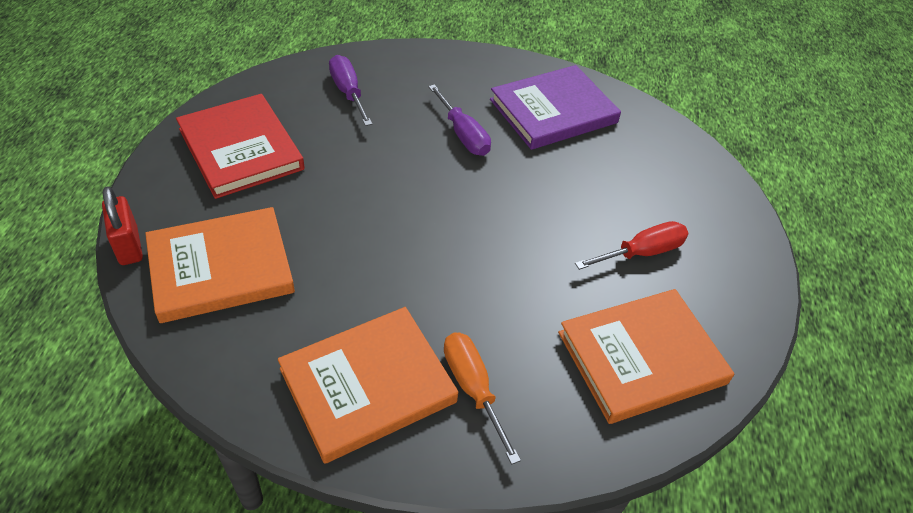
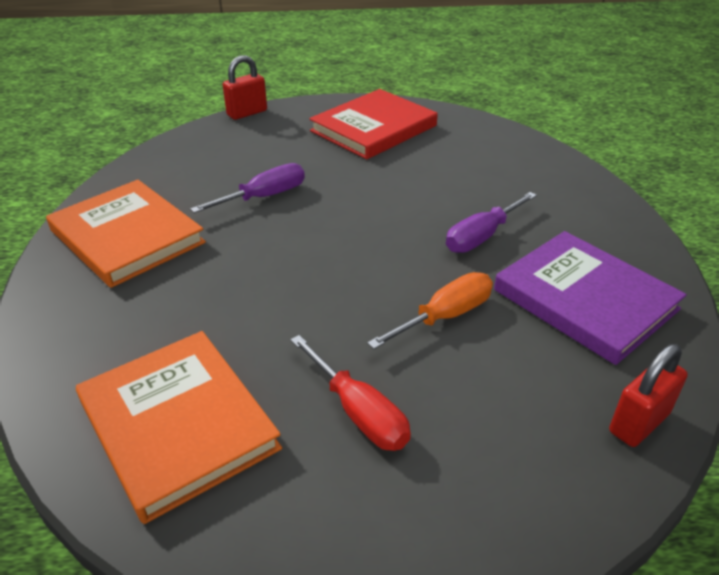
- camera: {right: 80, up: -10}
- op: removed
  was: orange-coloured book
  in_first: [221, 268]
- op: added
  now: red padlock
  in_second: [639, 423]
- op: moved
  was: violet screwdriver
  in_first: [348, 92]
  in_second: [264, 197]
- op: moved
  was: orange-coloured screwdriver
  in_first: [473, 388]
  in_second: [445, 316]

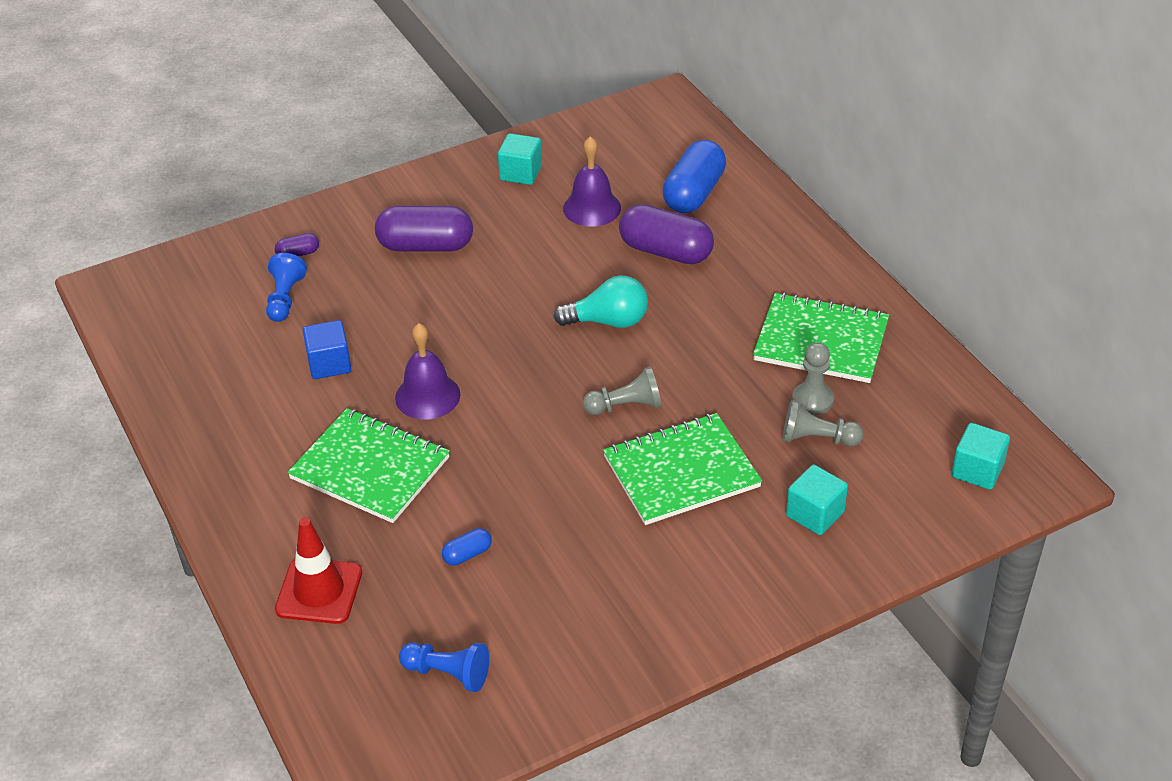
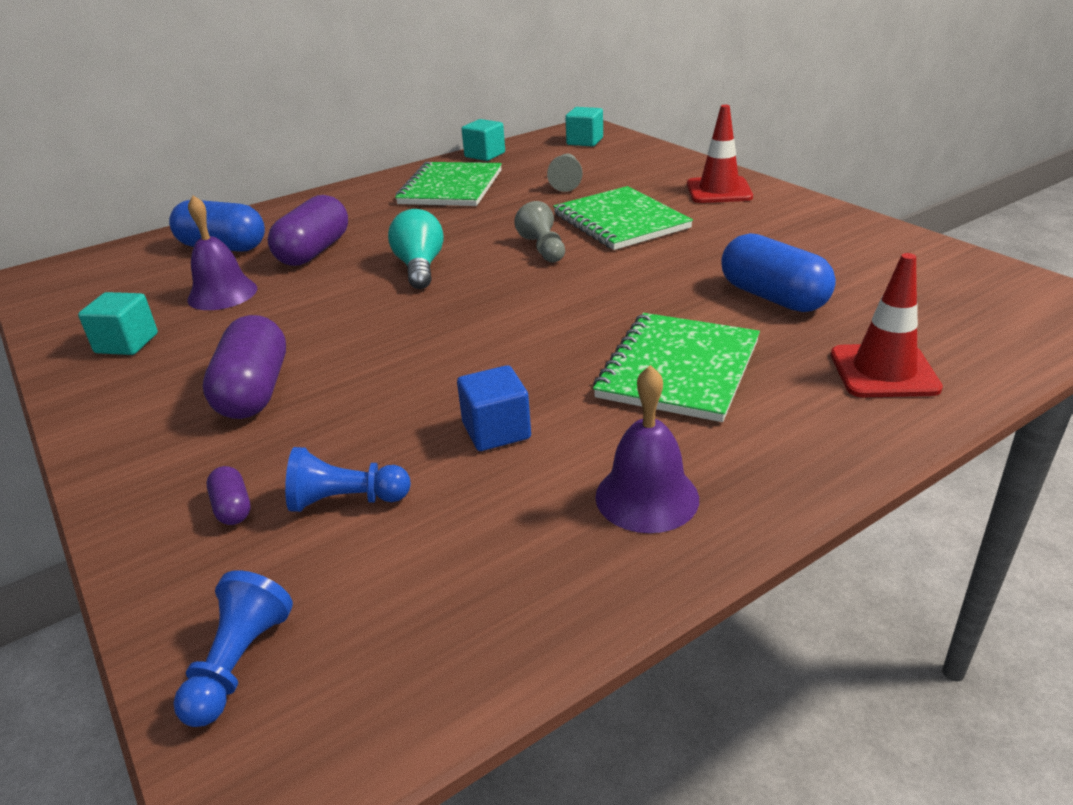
- camera: {right: -95, up: -10}
- op: removed
  was: ash-grey game pawn
  in_first: [812, 400]
- op: added
  now: red road cone
  in_second: [719, 191]
- op: moved
  was: violet bell
  in_first: [427, 396]
  in_second: [647, 497]
- op: moved
  was: blue game pawn
  in_first: [448, 673]
  in_second: [238, 664]
- op: moved
  was: turquoise solid cube
  in_first: [815, 514]
  in_second: [485, 155]
- op: resized
  was: blue capsule
  in_first: [467, 554]
  in_second: [773, 297]
  ratio: 2.19

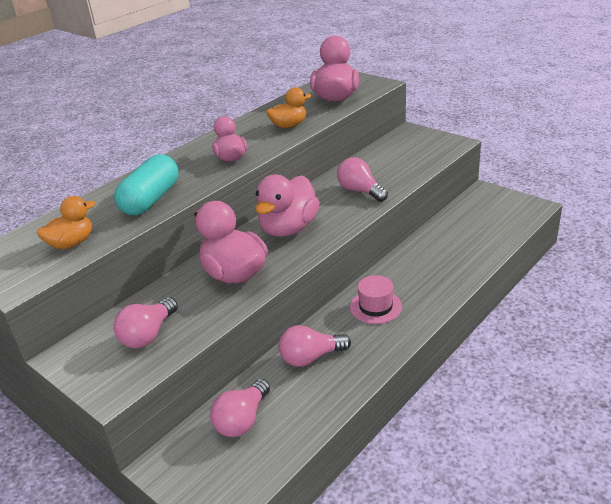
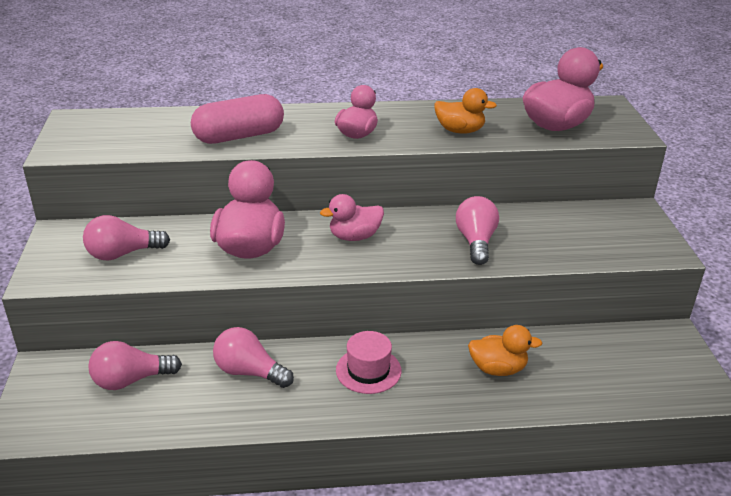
- camera: {right: 40, up: 0}
- op: moved
  was: orange-coloured toy duck
  in_first: [72, 243]
  in_second: [498, 369]
- op: recoloured
  was: turquoise capsule
  now: rose-pink capsule
  in_first: [151, 199]
  in_second: [239, 136]
- op: resized
  was: rose-pink toy duck
  in_first: [288, 228]
  in_second: [354, 237]
  ratio: 0.61

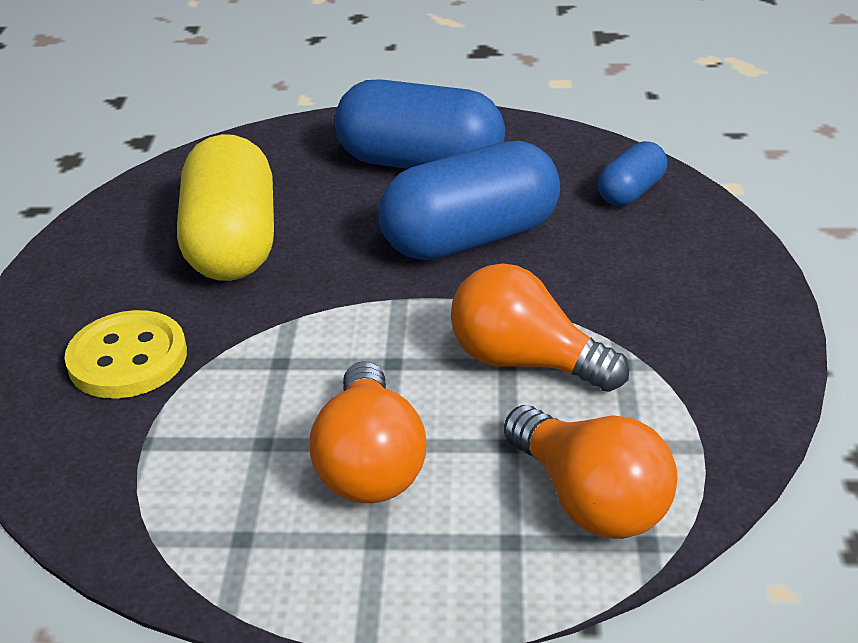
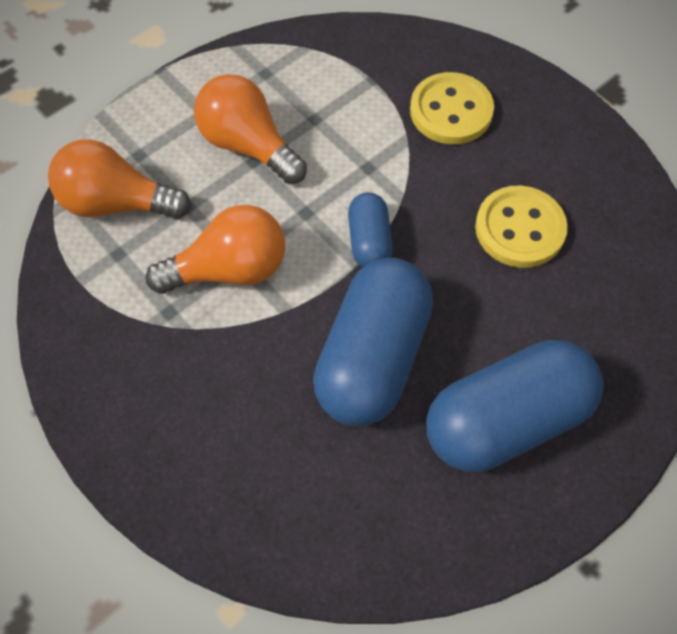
- camera: {right: 135, up: 25}
- op: moved
  was: blue capsule
  in_first: [631, 192]
  in_second: [369, 241]
- op: replaced
  was: bright yellow capsule
  now: bright yellow sewing button
  in_first: [232, 243]
  in_second: [519, 229]

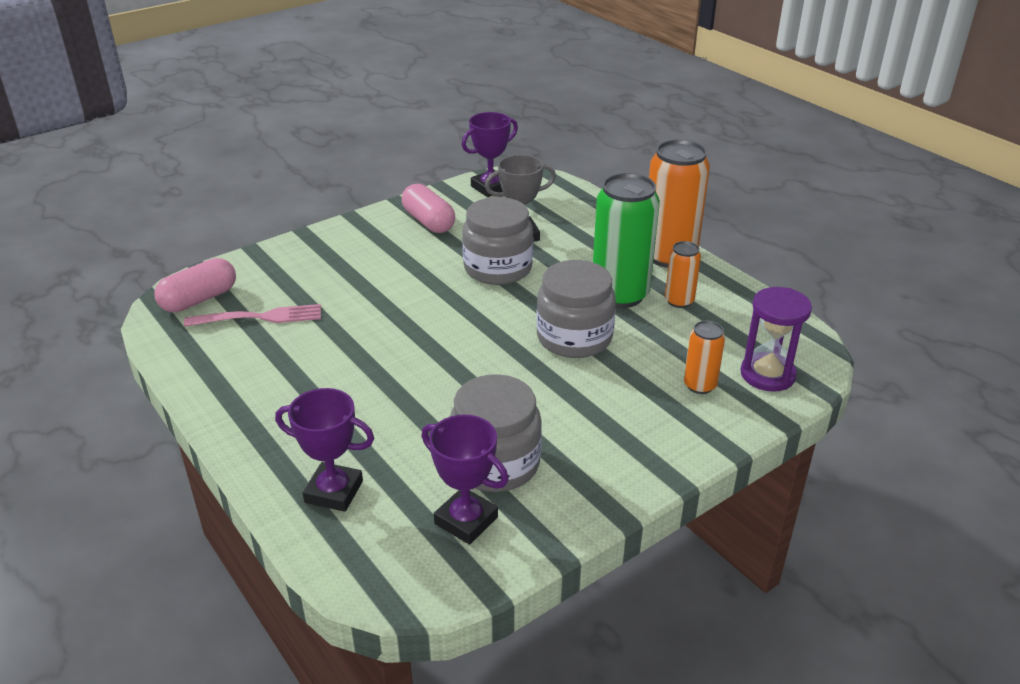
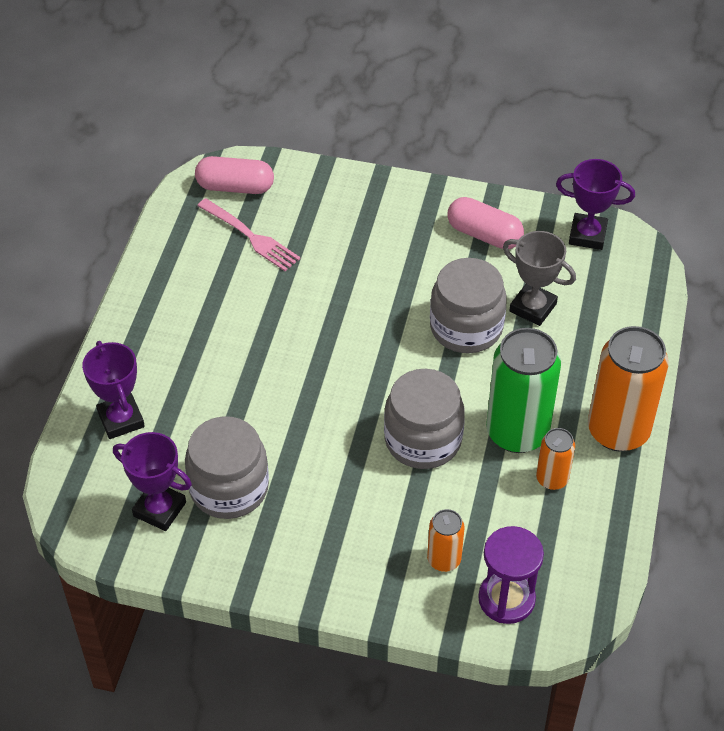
- camera: {right: 50, up: 15}
- op: turned
  was: rose-pink capsule
  in_first: [428, 222]
  in_second: [484, 235]
  clockwise: -75
- op: turned
  was: violet award cup
  in_first: [466, 520]
  in_second: [159, 509]
  clockwise: -60

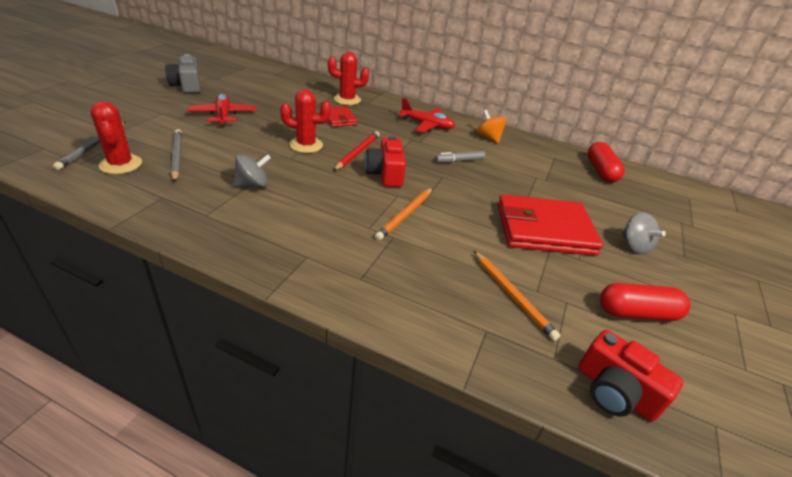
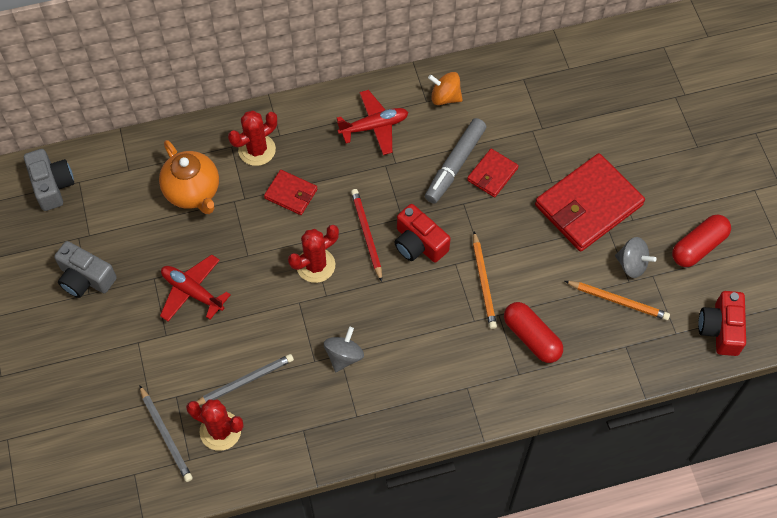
- camera: {right: -35, up: 25}
- op: added
  now: ash-grey compact camera
  in_second: [52, 185]
- op: added
  now: orange-coloured teapot
  in_second: [193, 192]
- op: added
  now: red card wallet
  in_second: [492, 174]
- op: moved
  was: red capsule
  in_first: [600, 171]
  in_second: [531, 337]
- op: moved
  was: ash-grey whirligig
  in_first: [634, 246]
  in_second: [632, 264]
- op: turned
  was: ash-grey pencil
  in_first: [177, 157]
  in_second: [244, 381]
  clockwise: 120
- op: turned
  was: red compact camera
  in_first: [615, 391]
  in_second: [720, 329]
  clockwise: 90
- op: resized
  was: ash-grey marker pen
  in_first: [460, 161]
  in_second: [455, 164]
  ratio: 1.67

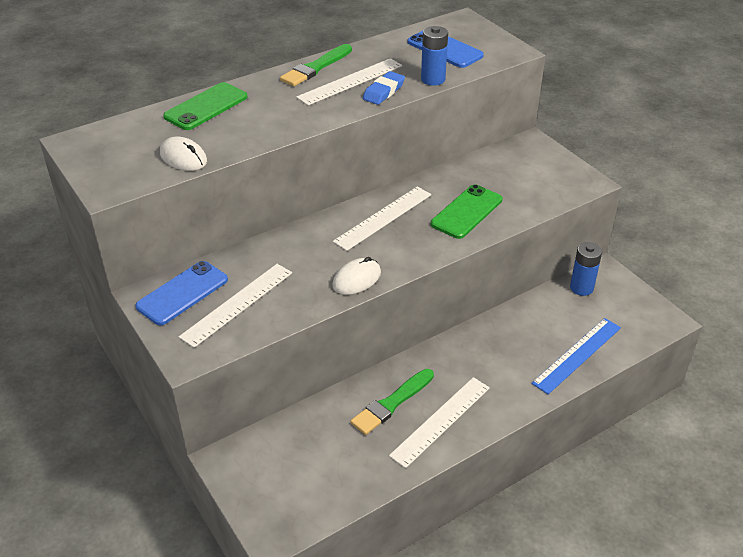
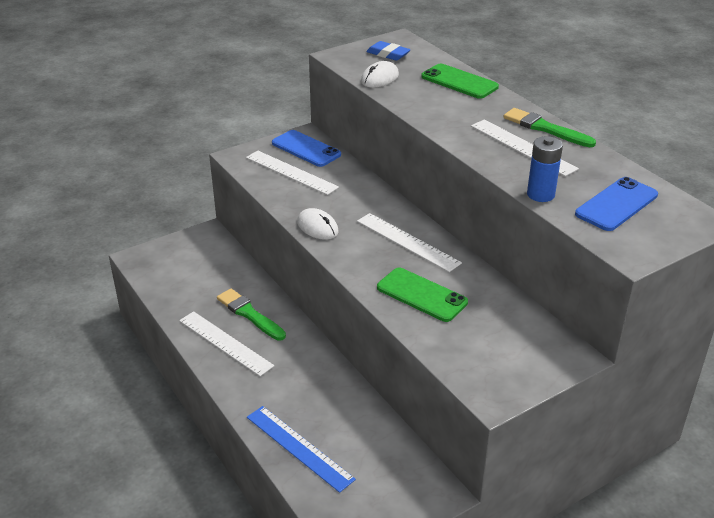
- camera: {right: 90, up: -5}
- op: removed
  was: blue battery
  in_first: [581, 288]
- op: moved
  was: blue pencil eraser
  in_first: [383, 91]
  in_second: [388, 54]

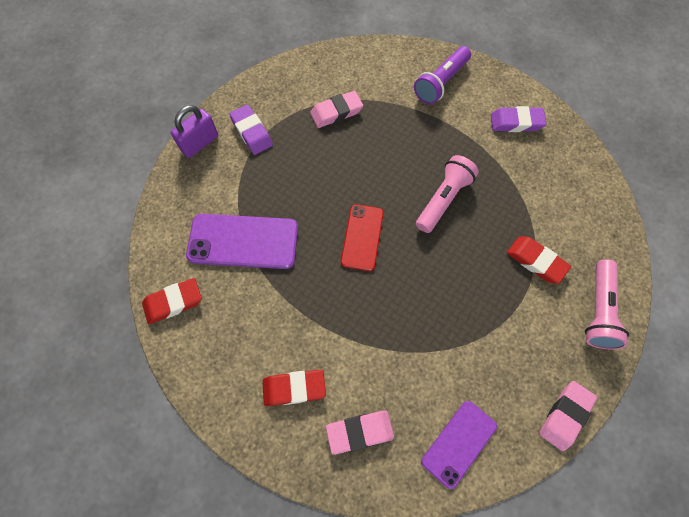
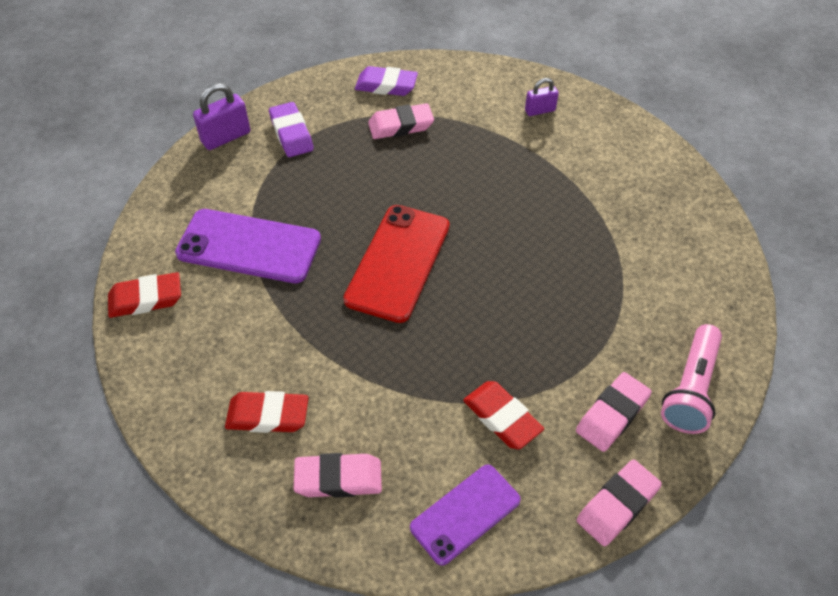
- camera: {right: 10, up: -15}
- op: removed
  was: rose-pink flashlight
  in_first: [443, 199]
- op: added
  now: rose-pink pencil eraser
  in_second: [612, 415]
- op: moved
  was: violet pencil eraser
  in_first: [516, 122]
  in_second: [386, 85]
- op: moved
  was: red pencil eraser
  in_first: [536, 261]
  in_second: [502, 418]
- op: replaced
  was: violet flashlight
  now: violet padlock
  in_first: [440, 83]
  in_second: [540, 110]
- op: resized
  was: red phone
  in_first: [362, 237]
  in_second: [398, 262]
  ratio: 1.55

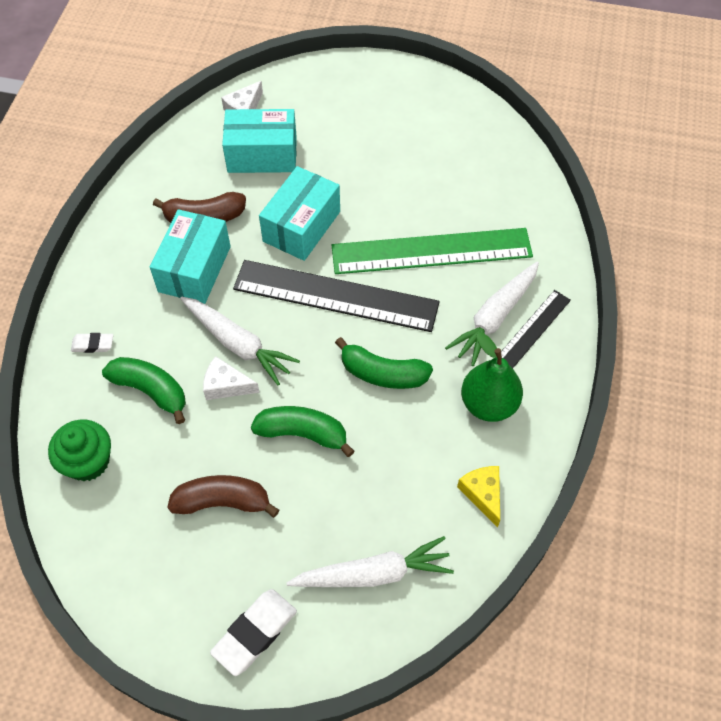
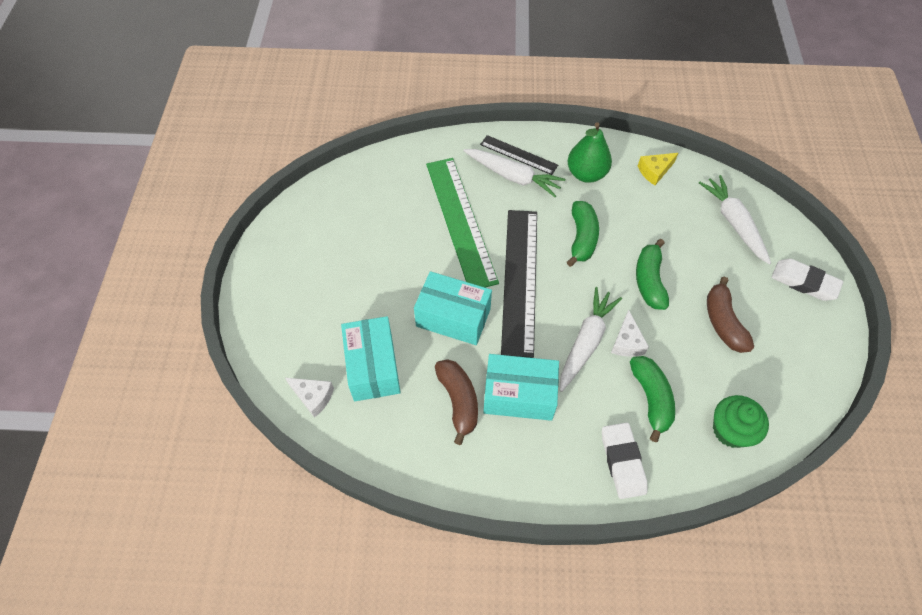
- camera: {right: -100, up: 0}
- op: turned
  was: leaf-green banana
  in_first: [151, 391]
  in_second: [651, 399]
  clockwise: 150
- op: resized
  was: snow-white pencil eraser
  in_first: [93, 344]
  in_second: [622, 462]
  ratio: 1.79

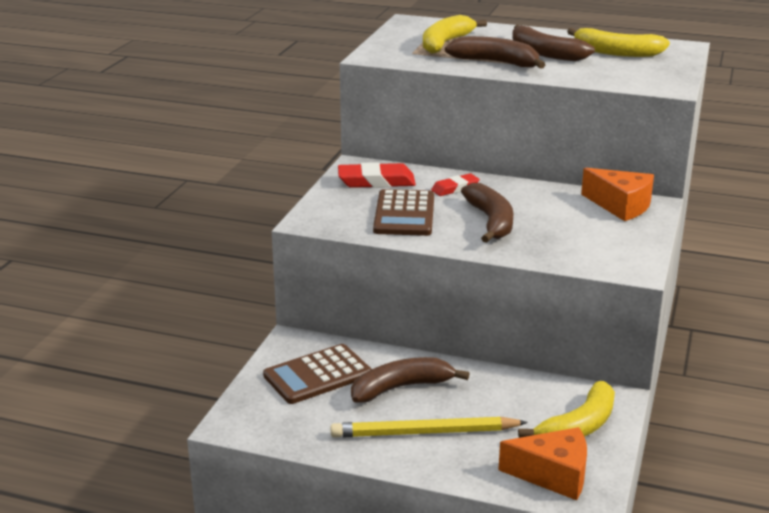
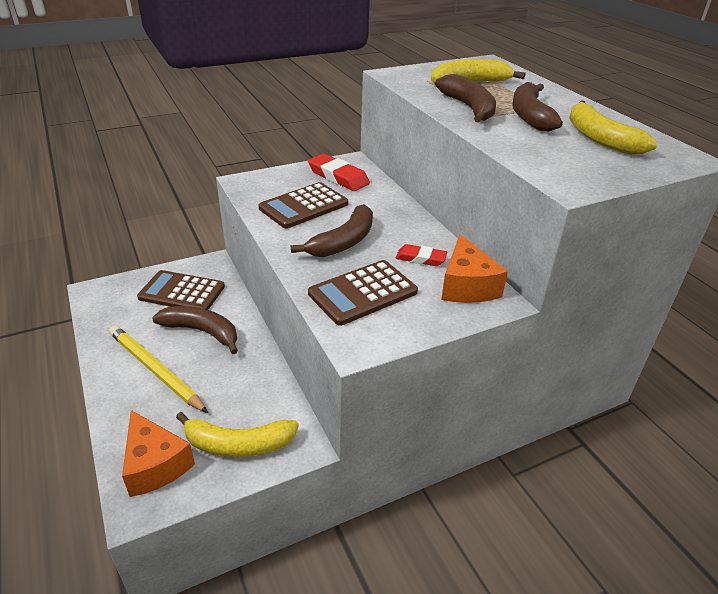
- camera: {right: 45, up: 10}
- op: added
  now: brown calculator
  in_second: [363, 293]
- op: moved
  was: red pencil eraser
  in_first: [455, 188]
  in_second: [421, 258]

